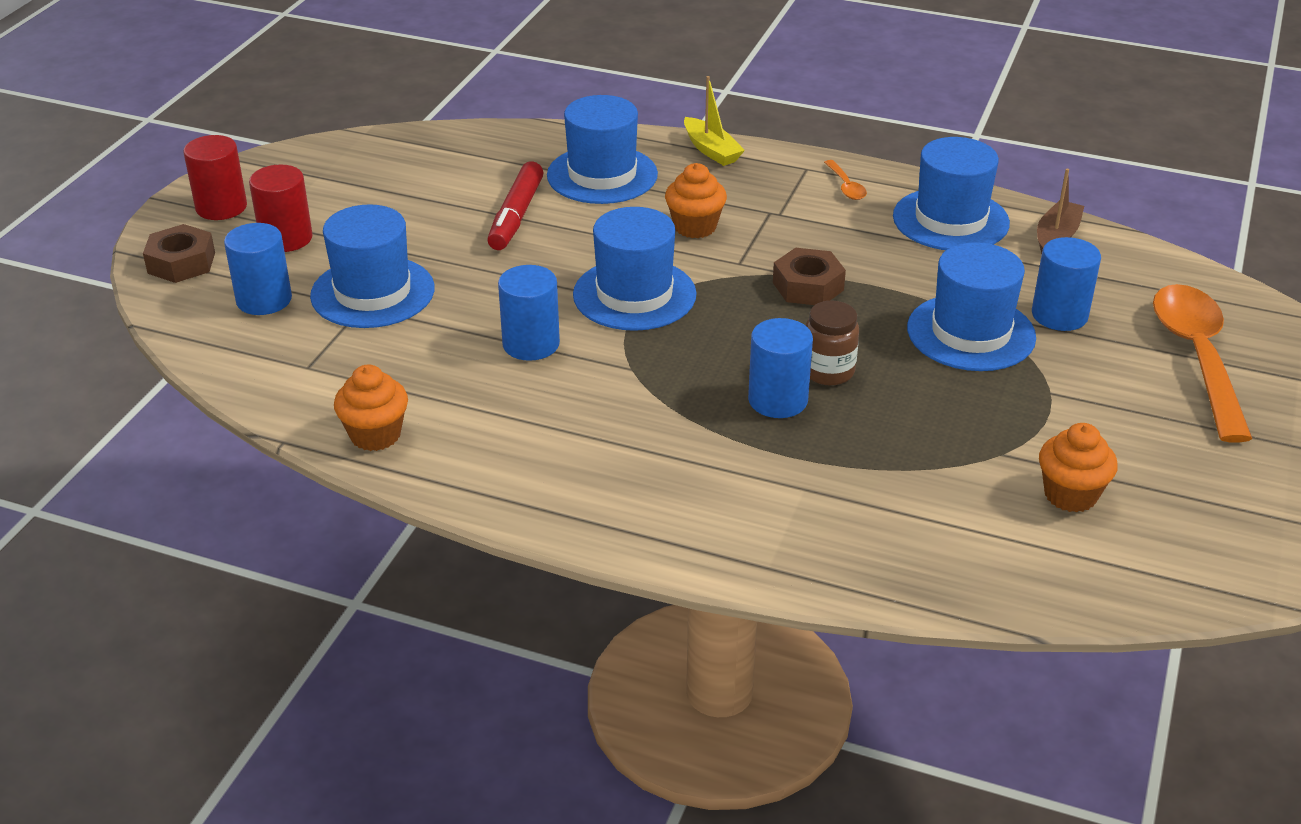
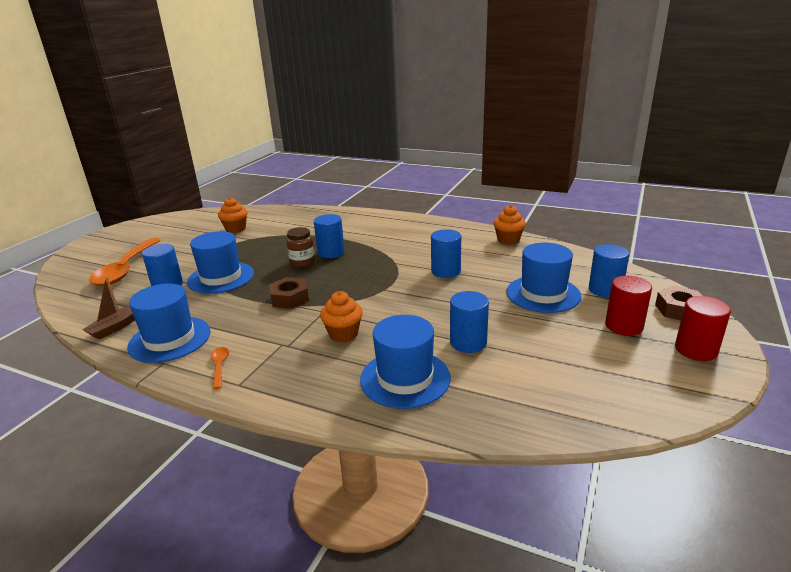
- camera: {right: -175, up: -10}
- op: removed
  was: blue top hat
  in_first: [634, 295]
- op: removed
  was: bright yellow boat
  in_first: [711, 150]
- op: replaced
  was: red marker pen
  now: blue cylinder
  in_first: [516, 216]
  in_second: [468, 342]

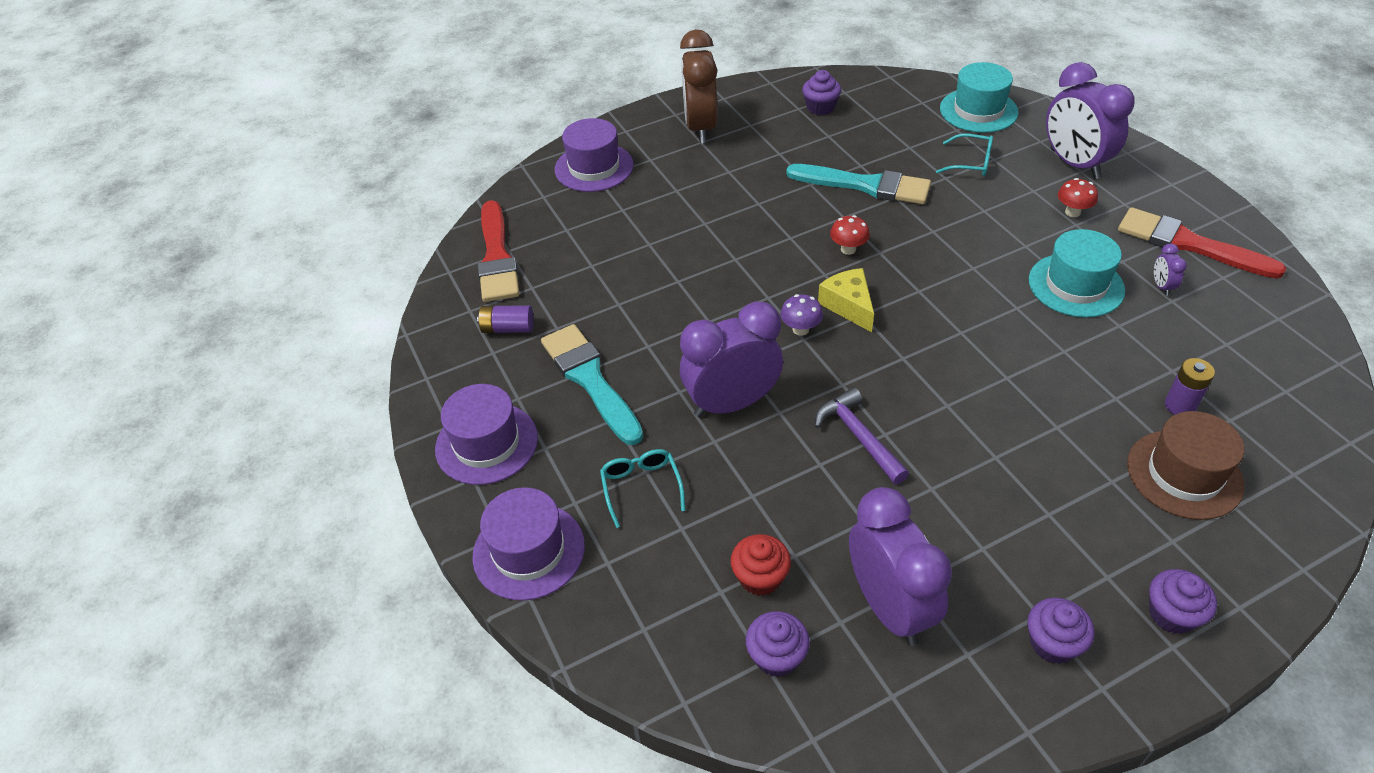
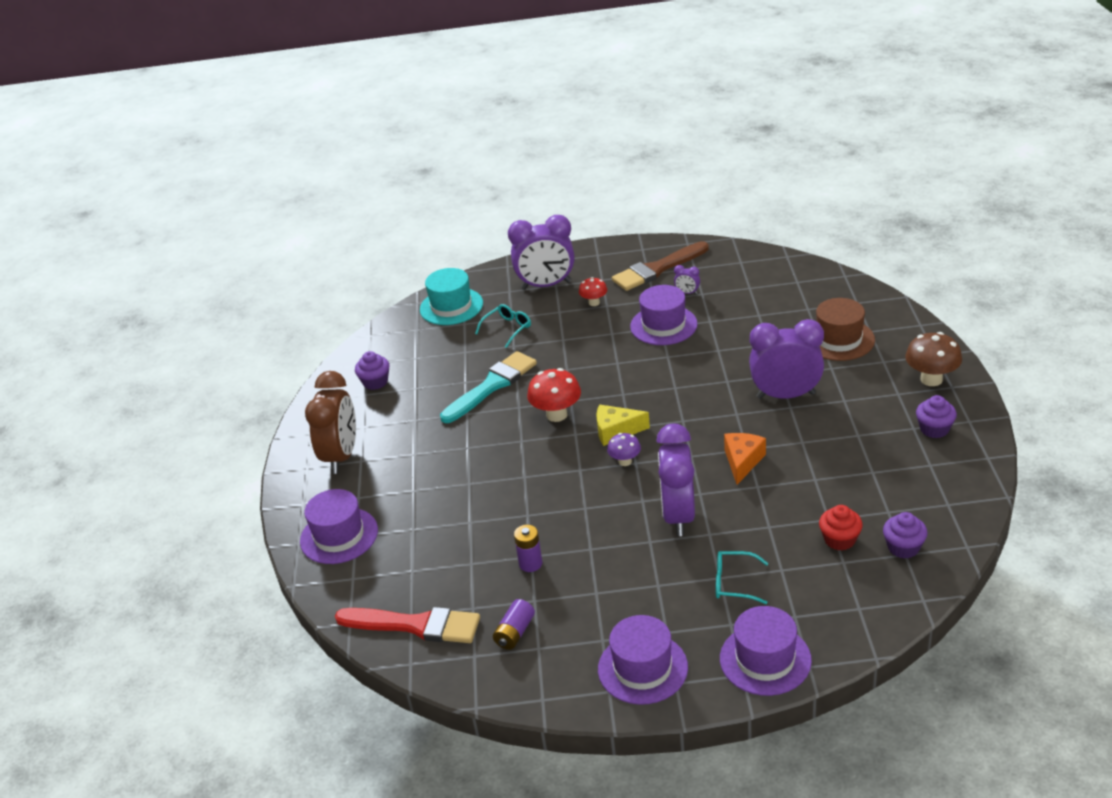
- camera: {right: -65, up: -10}
- op: removed
  was: turquoise paint brush
  in_first: [590, 380]
- op: moved
  was: violet clock
  in_first: [889, 607]
  in_second: [786, 395]
- op: moved
  was: violet battery
  in_first: [1180, 406]
  in_second: [530, 563]
- op: replaced
  was: violet hammer
  now: orange-coloured cheese
  in_first: [858, 436]
  in_second: [742, 461]
- op: replaced
  was: violet cupcake
  now: brown fungus
  in_first: [1172, 614]
  in_second: [931, 379]
- op: recoloured
  was: turquoise top hat
  now: violet top hat
  in_first: [1076, 285]
  in_second: [663, 325]
- op: recoloured
  was: red paint brush
  now: brown paint brush
  in_first: [1189, 244]
  in_second: [657, 269]
- op: turned
  was: brown clock
  in_first: [701, 128]
  in_second: [341, 456]
  clockwise: -105
- op: resized
  was: red fungus
  in_first: [848, 249]
  in_second: [556, 415]
  ratio: 1.67

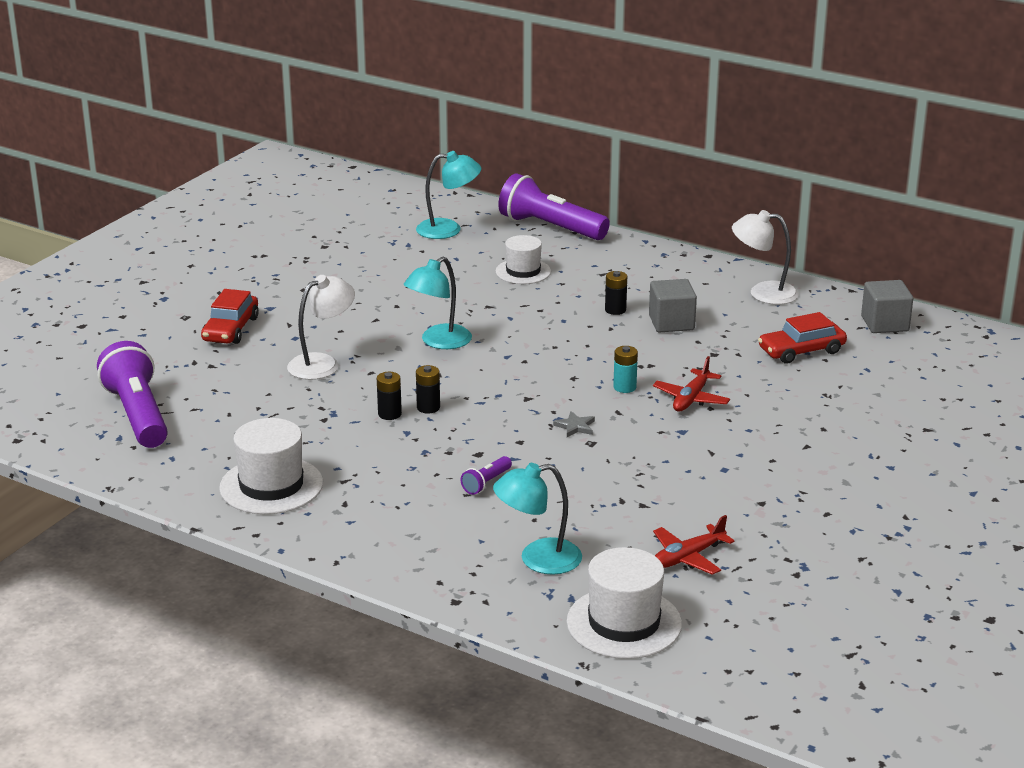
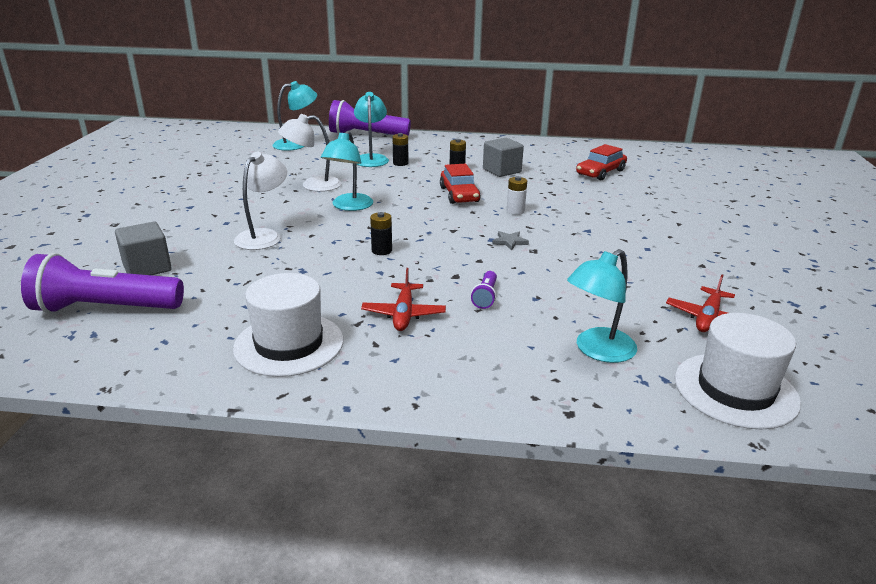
- camera: {right: -25, up: 0}
- op: moved
  was: red toy car
  in_first: [230, 329]
  in_second: [459, 194]
- op: moved
  was: ebony battery
  in_first: [389, 414]
  in_second: [400, 163]
- op: moved
  was: red aeroplane
  in_first: [691, 399]
  in_second: [403, 314]
- op: moved
  was: snow-white lamp
  in_first: [763, 293]
  in_second: [313, 185]
- op: moved
  was: ash-grey solid cube
  in_first: [884, 324]
  in_second: [147, 268]
- op: replaced
  was: snow-white top hat
  now: turquoise lamp
  in_first: [523, 271]
  in_second: [371, 158]
- op: recoloured
  was: turquoise battery
  now: snow-white battery
  in_first: [624, 387]
  in_second: [515, 211]
- op: turned
  was: violet flashlight
  in_first: [137, 415]
  in_second: [105, 309]
  clockwise: -45

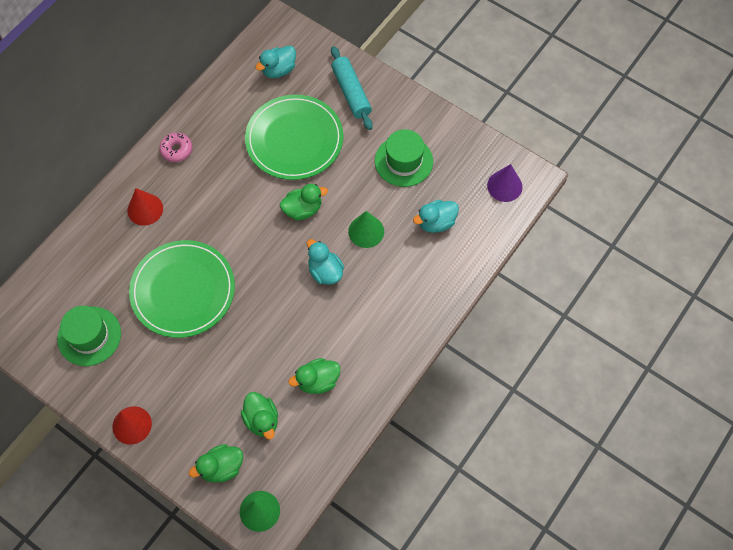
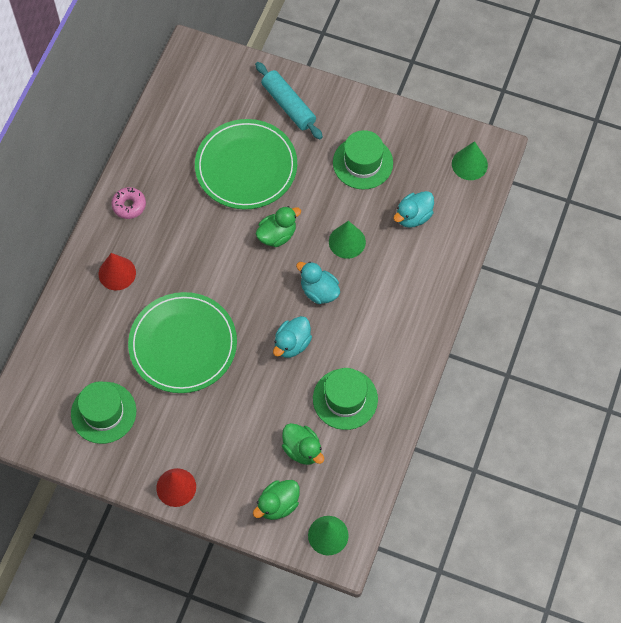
- camera: {right: -15, up: 0}
- op: moved
  was: turquoise toy duck
  in_first: [278, 70]
  in_second: [292, 344]
- op: replaced
  was: leaf-green toy duck
  now: leaf-green top hat
  in_first: [317, 381]
  in_second: [345, 399]
- op: recoloured
  was: violet cone
  now: leaf-green cone
  in_first: [504, 186]
  in_second: [469, 164]

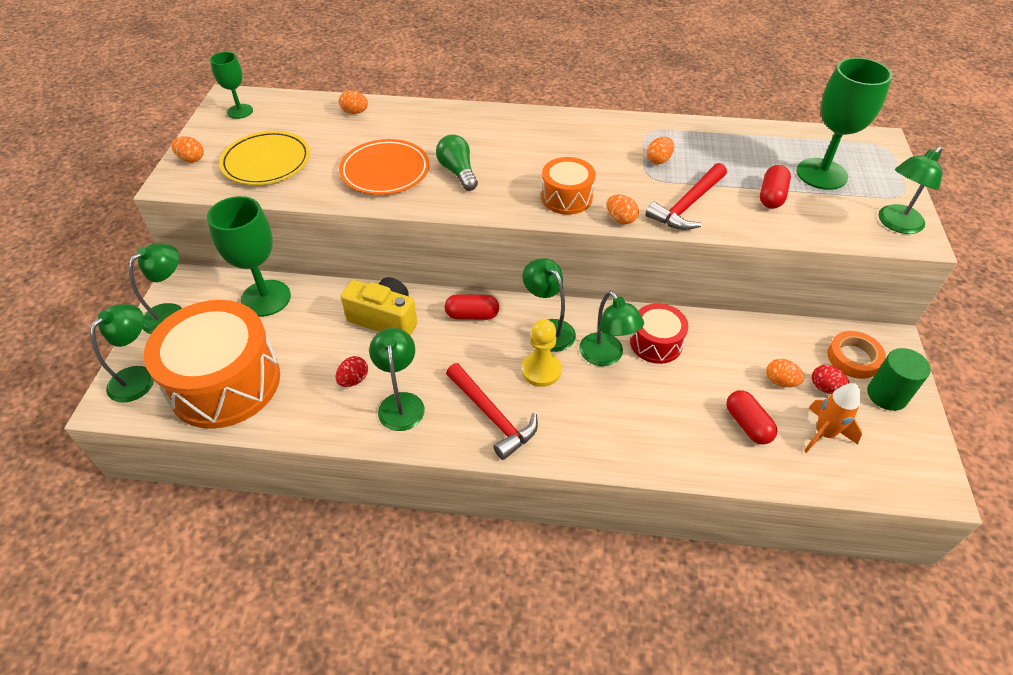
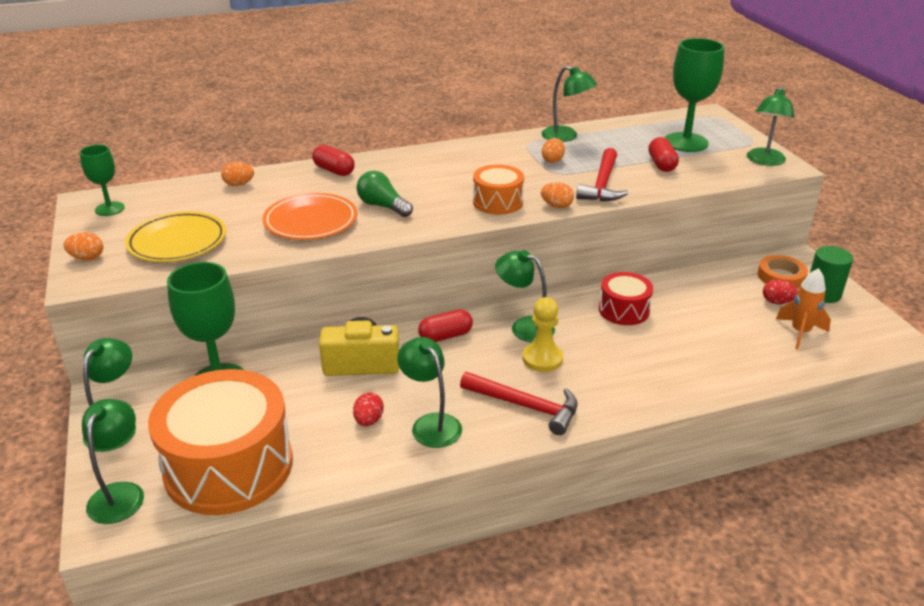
- camera: {right: -25, up: -15}
- op: removed
  was: orange-coloured egg
  in_first: [780, 381]
- op: moved
  was: leaf-green lamp
  in_first: [606, 356]
  in_second: [566, 137]
- op: moved
  was: red capsule
  in_first: [747, 424]
  in_second: [334, 171]

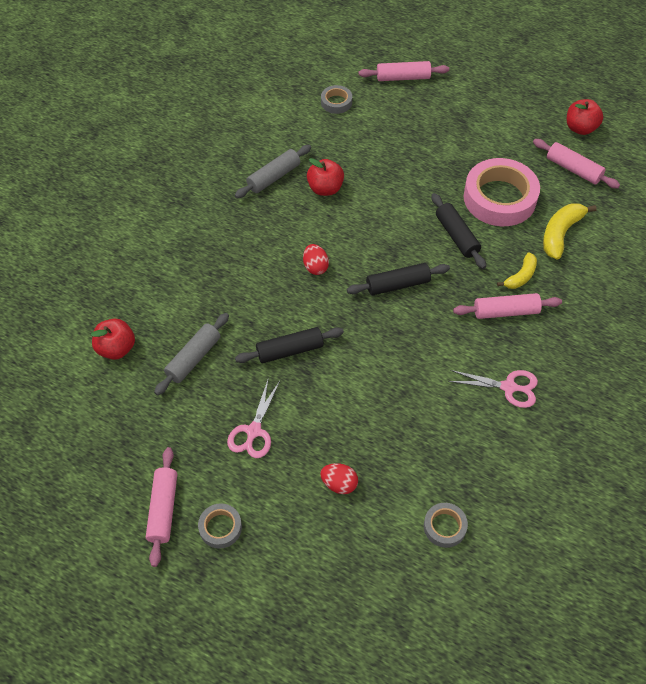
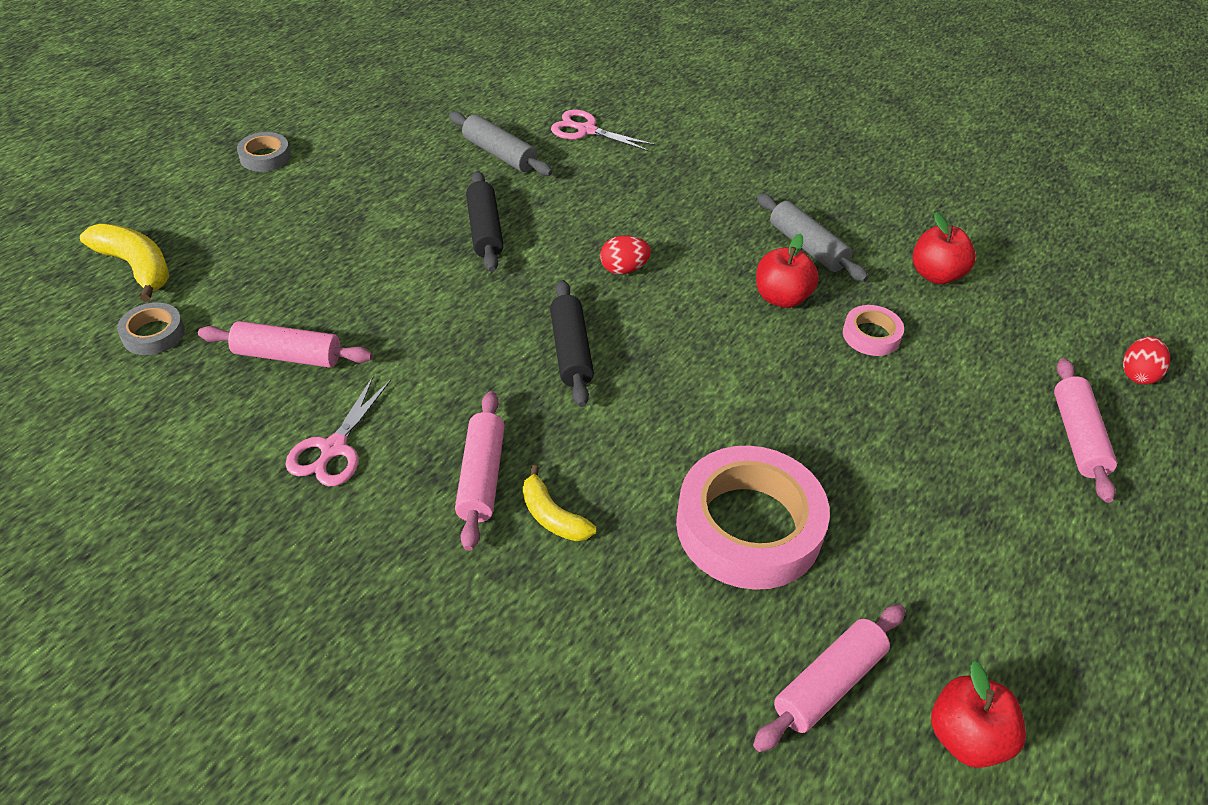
- camera: {right: 95, up: -10}
- op: removed
  was: ash-grey tape
  in_first: [336, 102]
- op: removed
  was: ebony dough roller
  in_first: [456, 236]
- op: added
  now: rose-pink tape
  in_second: [871, 335]
- op: moved
  was: red apple fruit
  in_first: [116, 348]
  in_second: [936, 275]
- op: moved
  was: rose-pink dough roller
  in_first: [163, 509]
  in_second: [287, 356]
- op: moved
  was: rose-pink scissors
  in_first: [253, 431]
  in_second: [586, 130]
- op: moved
  was: red egg
  in_first: [339, 484]
  in_second: [1137, 374]
- op: moved
  was: bright yellow banana
  in_first: [560, 234]
  in_second: [136, 267]

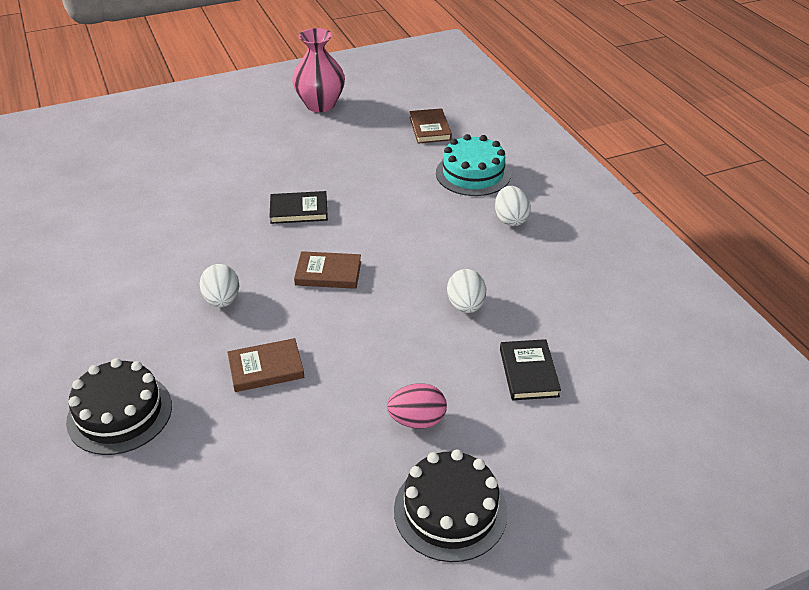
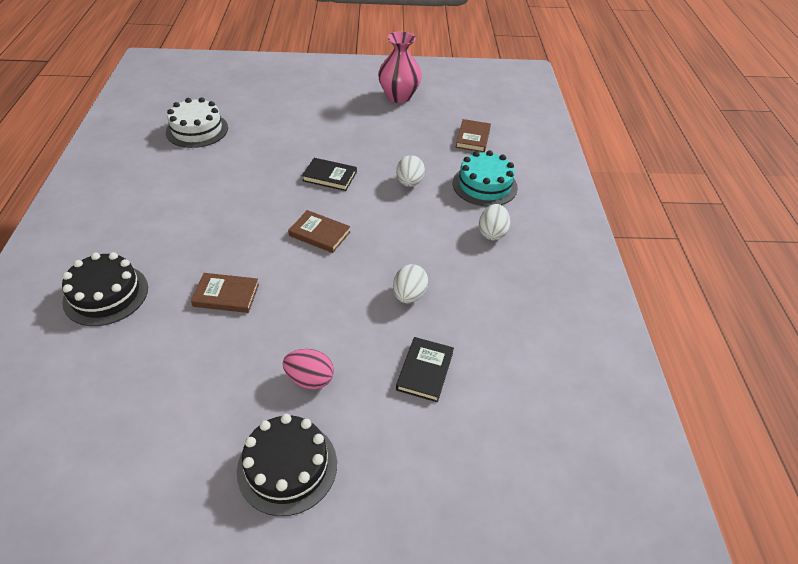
- camera: {right: 20, up: 5}
- op: added
  now: snow-white cake
  in_second: [197, 130]
- op: moved
  was: snow-white egg
  in_first: [222, 300]
  in_second: [409, 183]

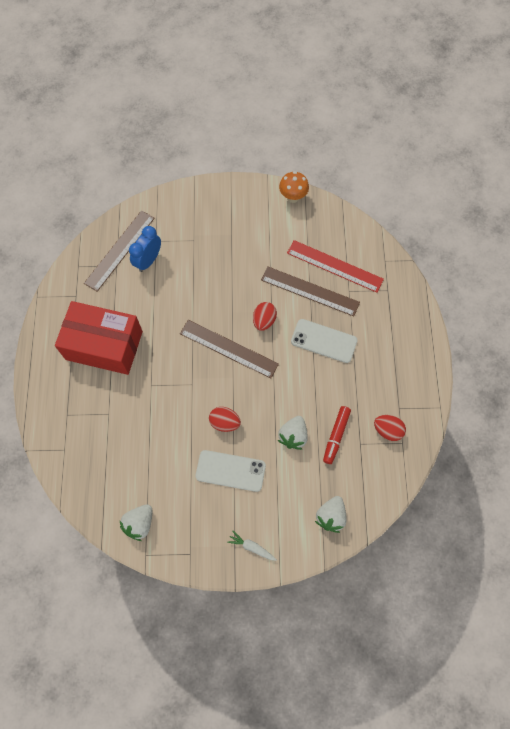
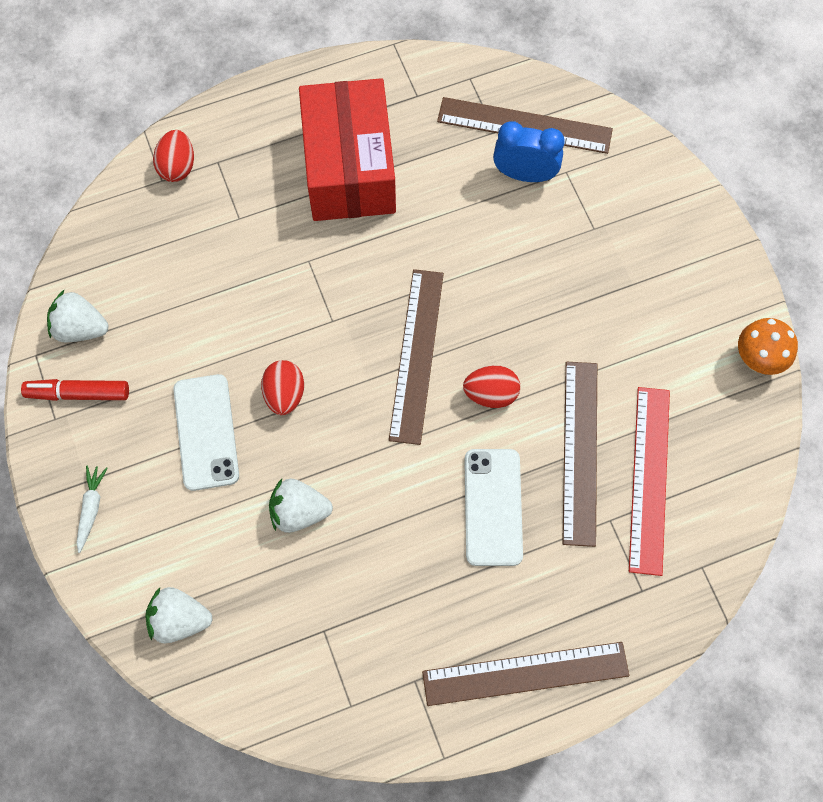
- camera: {right: 70, up: 0}
- op: added
  now: brown ruler
  in_second: [525, 673]
- op: moved
  was: red marker pen
  in_first: [336, 436]
  in_second: [78, 393]
- op: moved
  was: red egg
  in_first: [387, 430]
  in_second: [177, 166]

